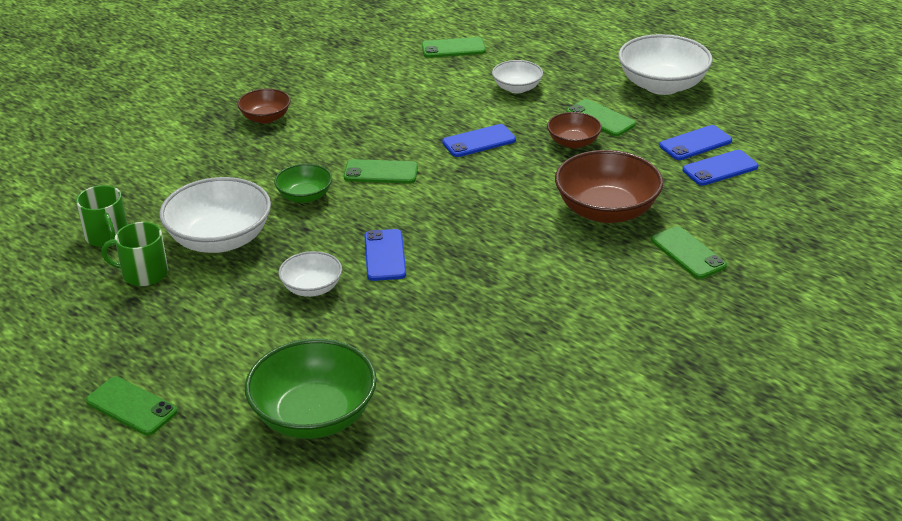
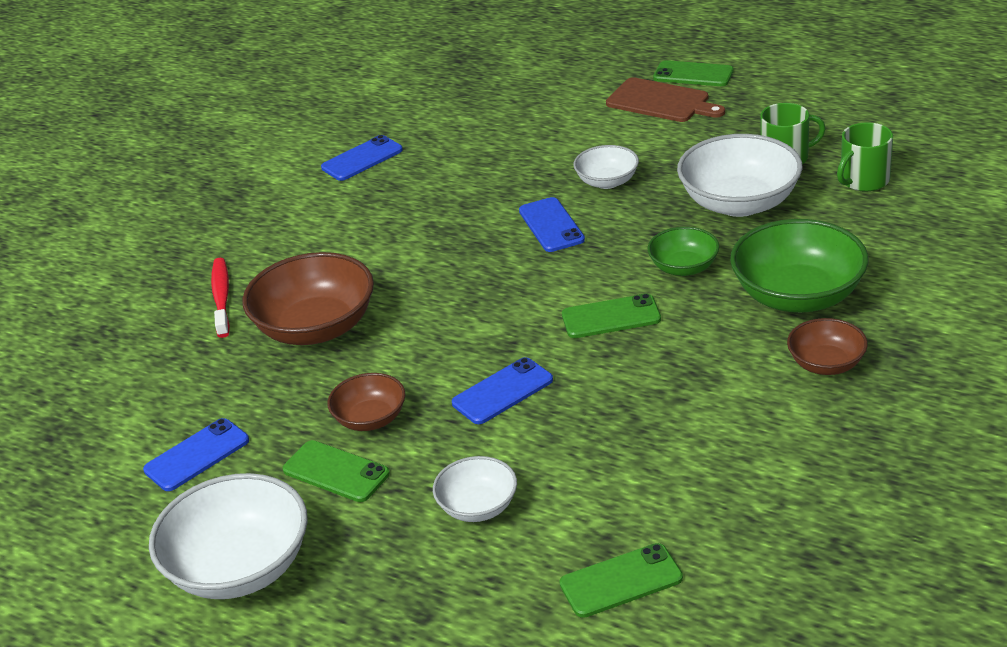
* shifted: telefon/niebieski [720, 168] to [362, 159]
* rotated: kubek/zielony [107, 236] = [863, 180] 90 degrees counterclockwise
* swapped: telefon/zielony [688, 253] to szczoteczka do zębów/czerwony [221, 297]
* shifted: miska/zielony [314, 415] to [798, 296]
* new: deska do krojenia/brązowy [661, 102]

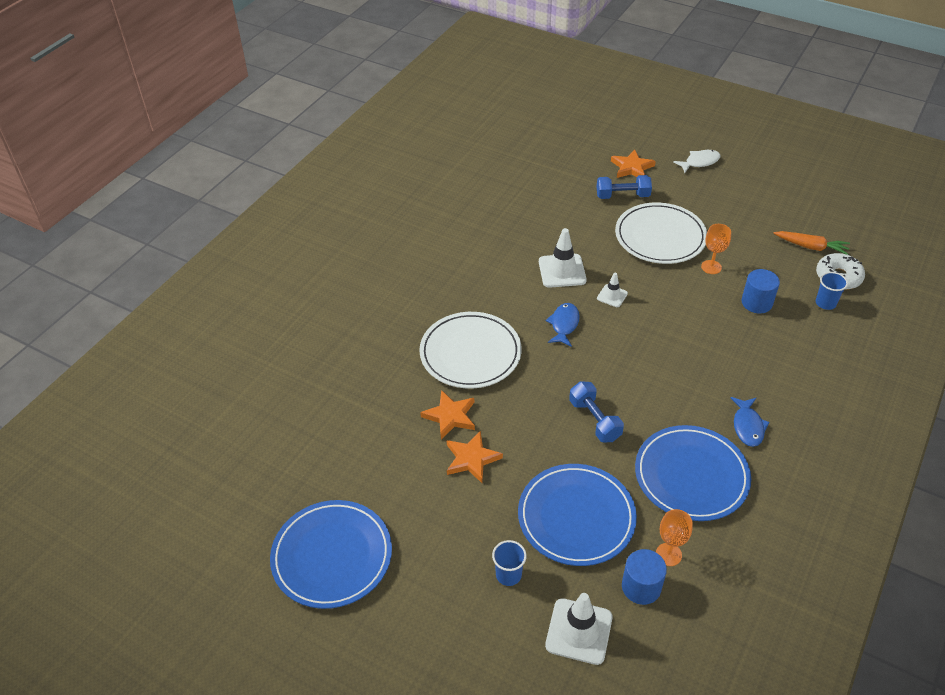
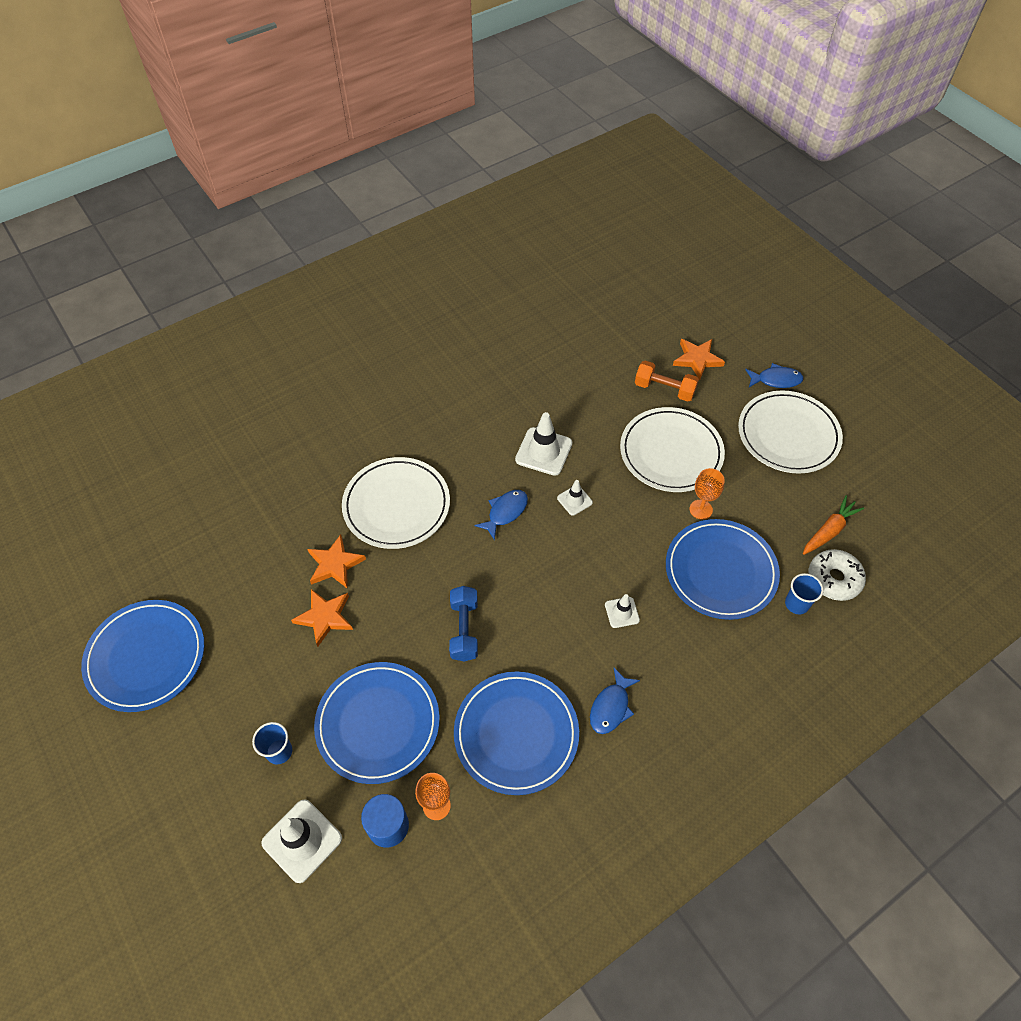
* repainted: ryba/biały [699, 162] to ryba/niebieski [776, 380]
* repainted: hantel/niebieski [622, 196] to hantel/pomarańczowy [664, 389]
* rotated: marchewka/pomarańczowy [811, 247] = [829, 530] 90 degrees counterclockwise
* swapped: walec/niebieski [756, 302] to talerz/niebieski [720, 571]
* new: talerz/biały [788, 435]
* new: pachołek/biały [622, 612]

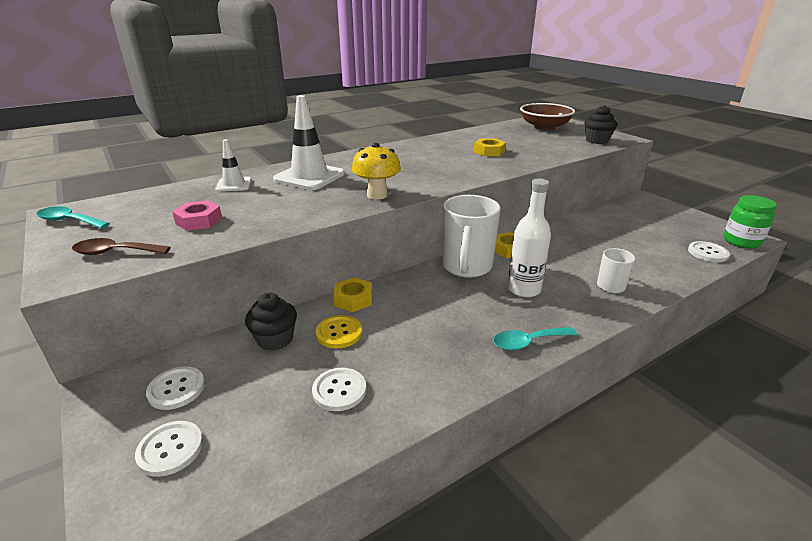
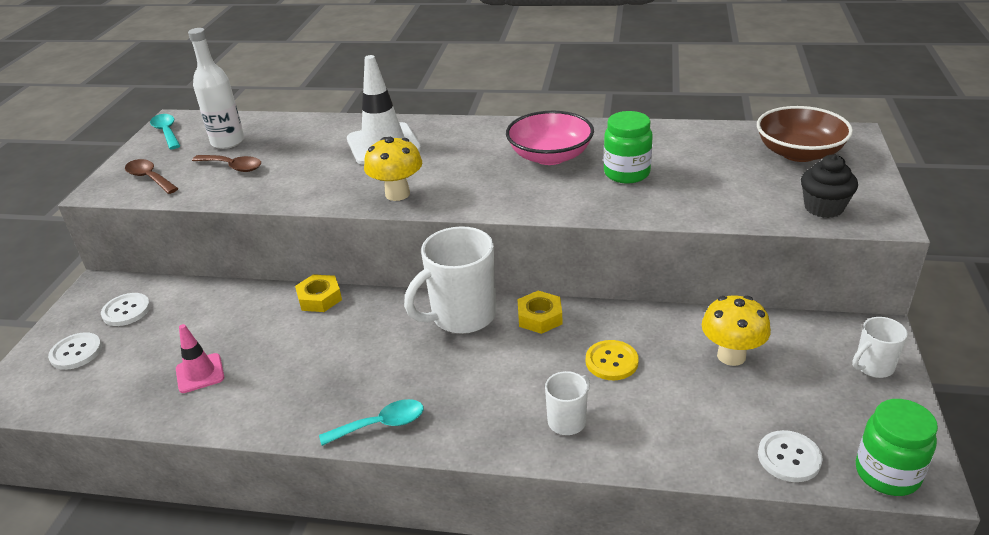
* swapped: nakrętka/żółty [489, 151] to słoik/zielony [626, 173]
* gone: pachołek/biały [234, 184]
* shifted: butelka/biały [523, 289] to [228, 142]
* swapped: nakrętka/różowy [199, 221] to łyżka/brązowy [233, 167]
* gone: muffinka/czarny [275, 339]
* shifted: guzik/żółty [339, 333] to [611, 361]
* rotated: łyżka/turkusowy [528, 342] = [381, 425] 135 degrees clockwise
* swapped: guzik/biały [339, 390] to pachołek/różowy [200, 373]
* new: miska/różowy [550, 156]
* new: grzyb/żółty [731, 356]
* new: kubek/biały [873, 367]

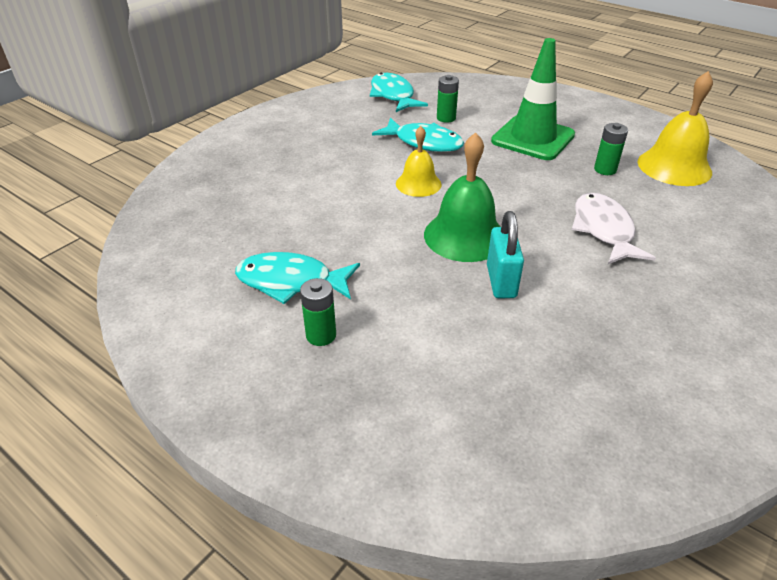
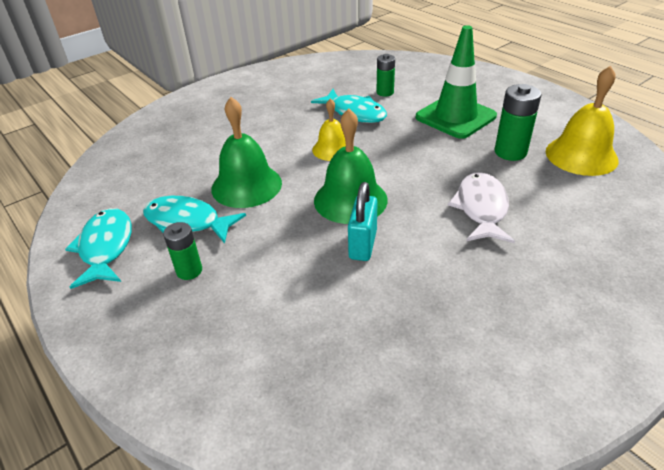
* shifted: ryba/turkusowy [393, 95] to [106, 247]
* scaled: bateria/zielony [605, 170] = [510, 152] x1.53
* new: dzwonek/zielony [246, 185]

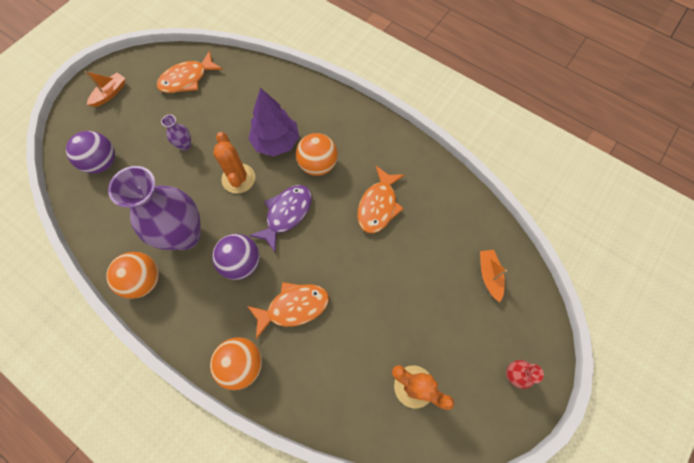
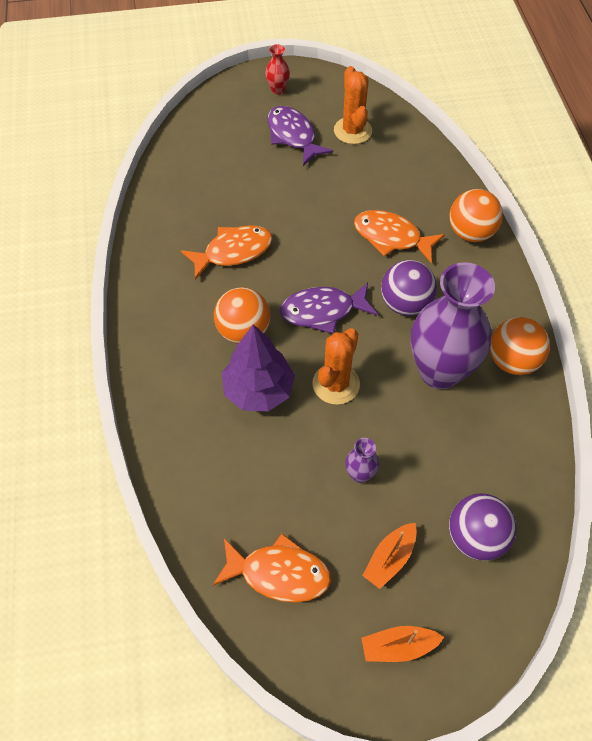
* shifted: łódka/pomarańczowy [489, 275] to [389, 558]
* new: ryba/fioletowy [293, 136]

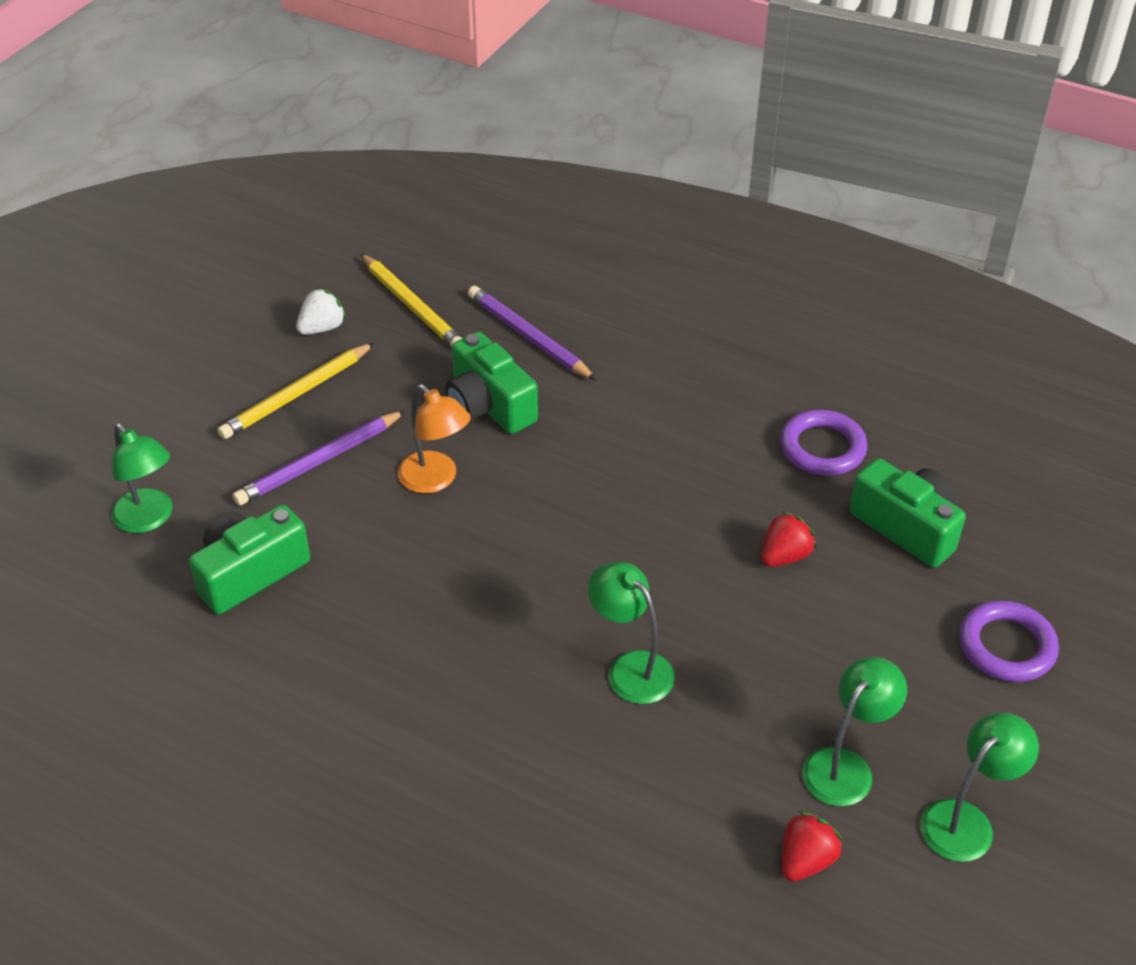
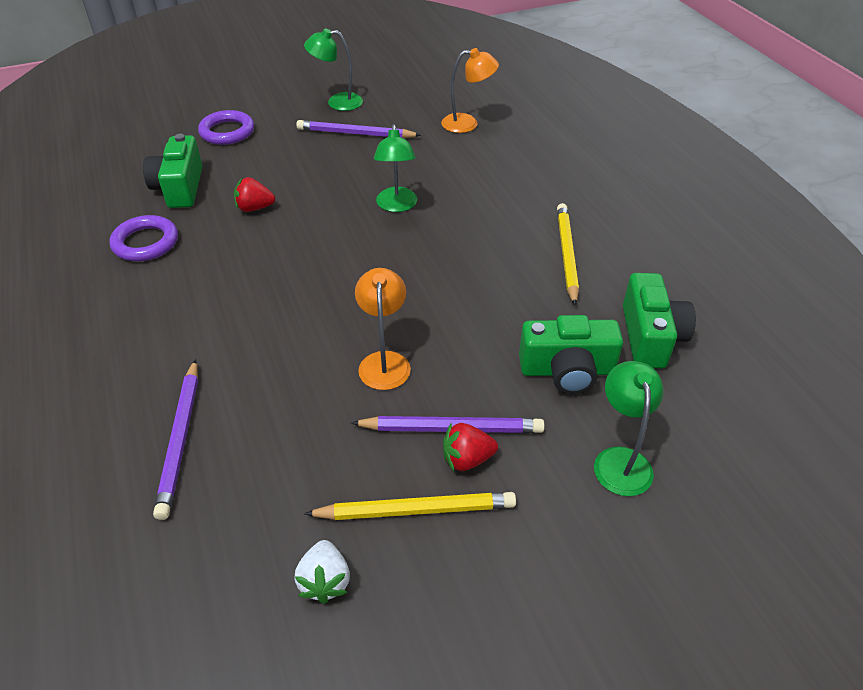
* shifted: ołówek/żółty [412, 306] to [566, 254]
* rotated: truskawka/biały [322, 328] = [325, 581] 90 degrees counterclockwise
* shifted: aparat fotograficzny/zielony [488, 405] to [650, 337]
* swapped: lampka/zielony [845, 766] to ołówek/fioletowy [355, 133]
* shifted: truskawka/czerwony [805, 860] to [467, 459]
* new: lampka/pomarańczowy [467, 123]

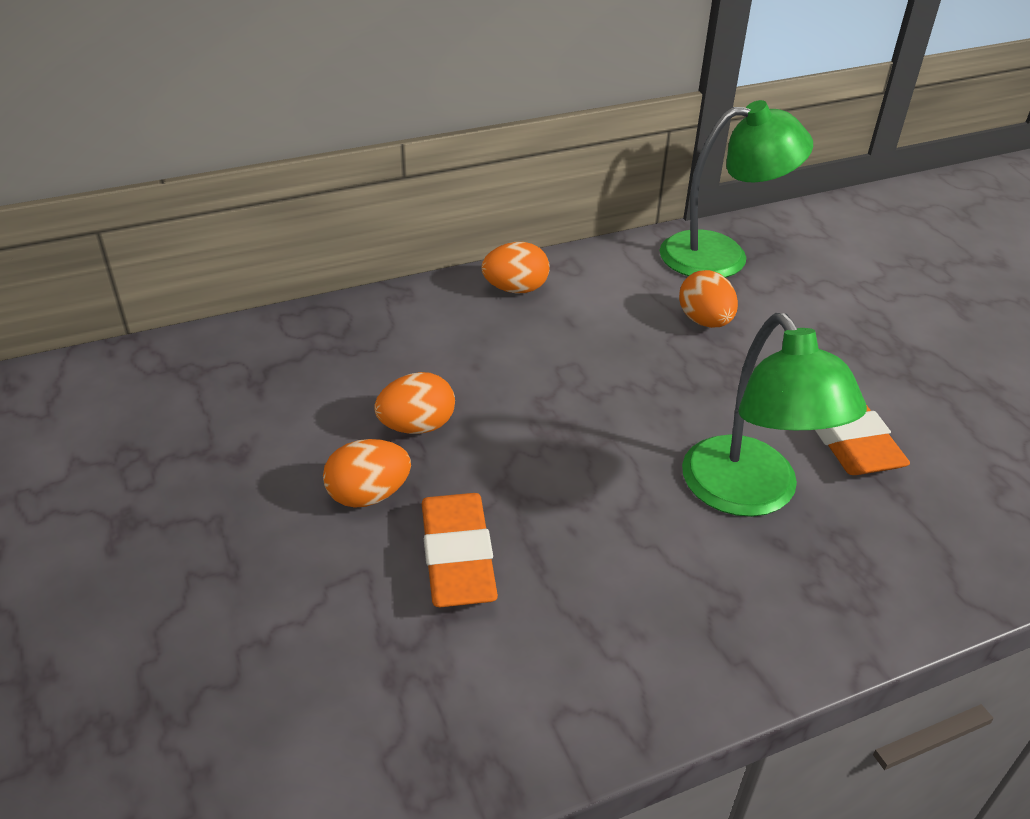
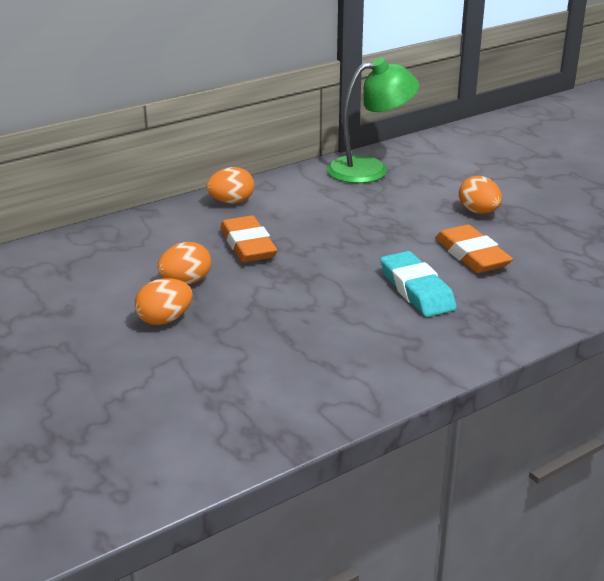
* shifted: jajko/pomarańczowy [704, 321] to [478, 212]
* swapped: lampka/zielony [750, 494] to gumka do mazania/turkusowy [416, 290]
* shifted: gumka do mazania/pomarańczowy [458, 556] to [248, 245]

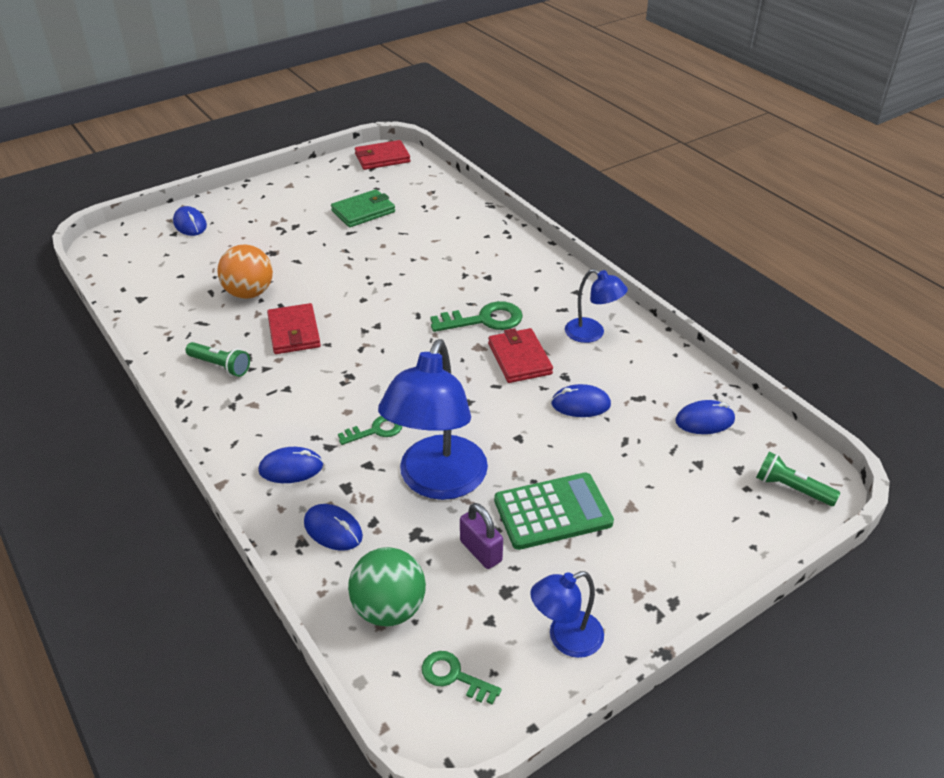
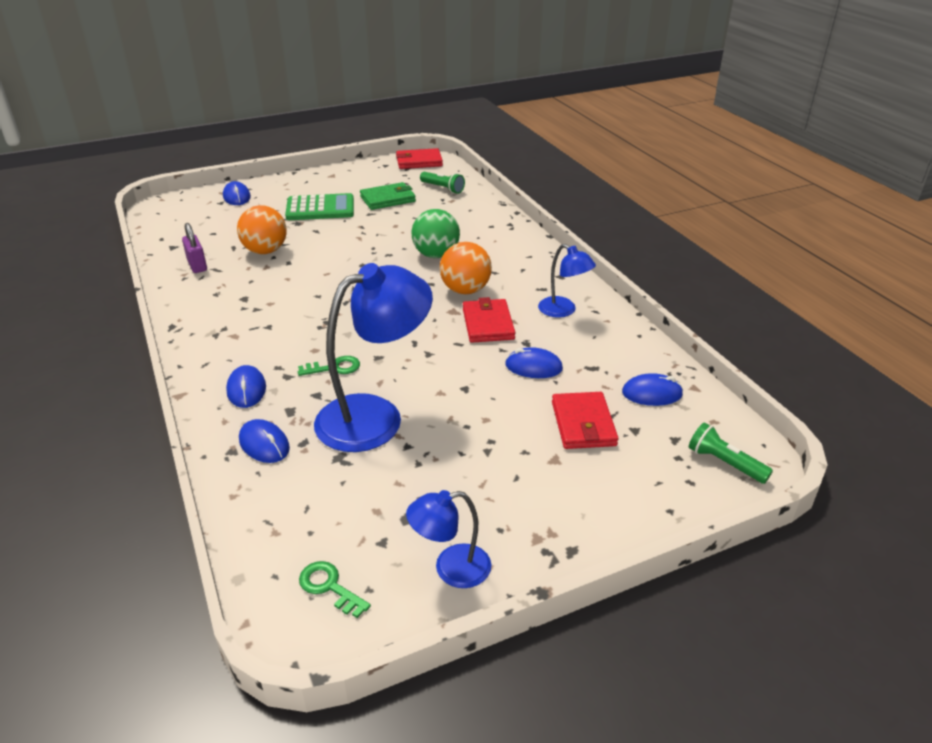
* swapped: klucz/zielony [484, 320] to piłka/pomarańczowy [465, 290]
* shifted: portfel/czerwony [294, 332] to [583, 424]
* rotated: lampka/niebieski [437, 482] = [375, 416] 150 degrees counterclockwise
* shifted: latarka/zielony [220, 366] to [442, 188]
* rotated: myszka/niebieski [291, 468] = [246, 389] 75 degrees clockwise
* shifted: kalkulator/zielony [553, 512] to [320, 208]
* shifted: kłódka/fioletowy [481, 551] to [197, 265]
* shifted: piłka/zielony [389, 608] to [436, 255]

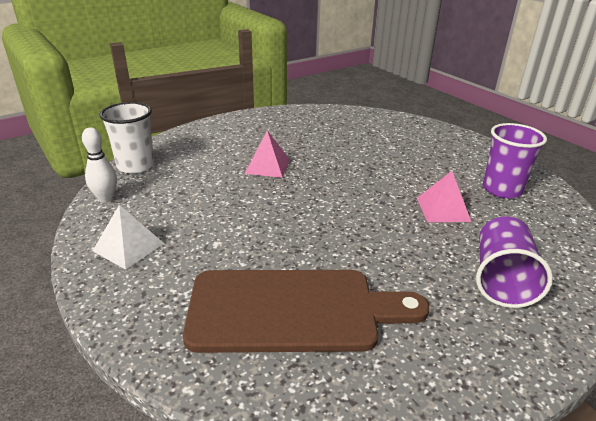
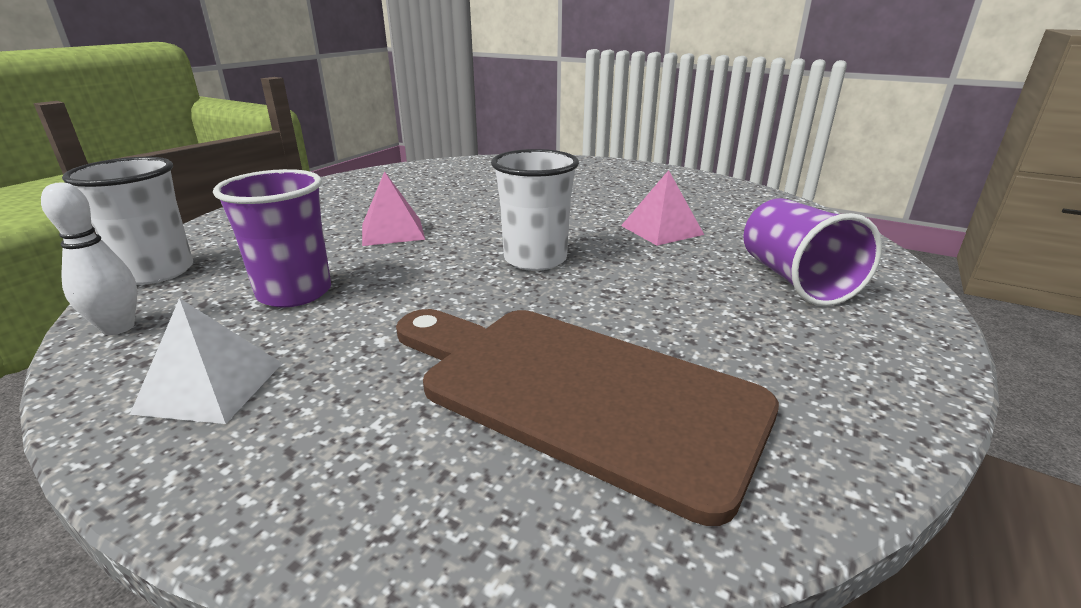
* shifted: szklanka/fioletowy [502, 189] to [295, 293]
* rotated: deska do krojenia/brązowy [292, 310] = [577, 392] 120 degrees counterclockwise
* new: szklanka/biały [535, 259]

